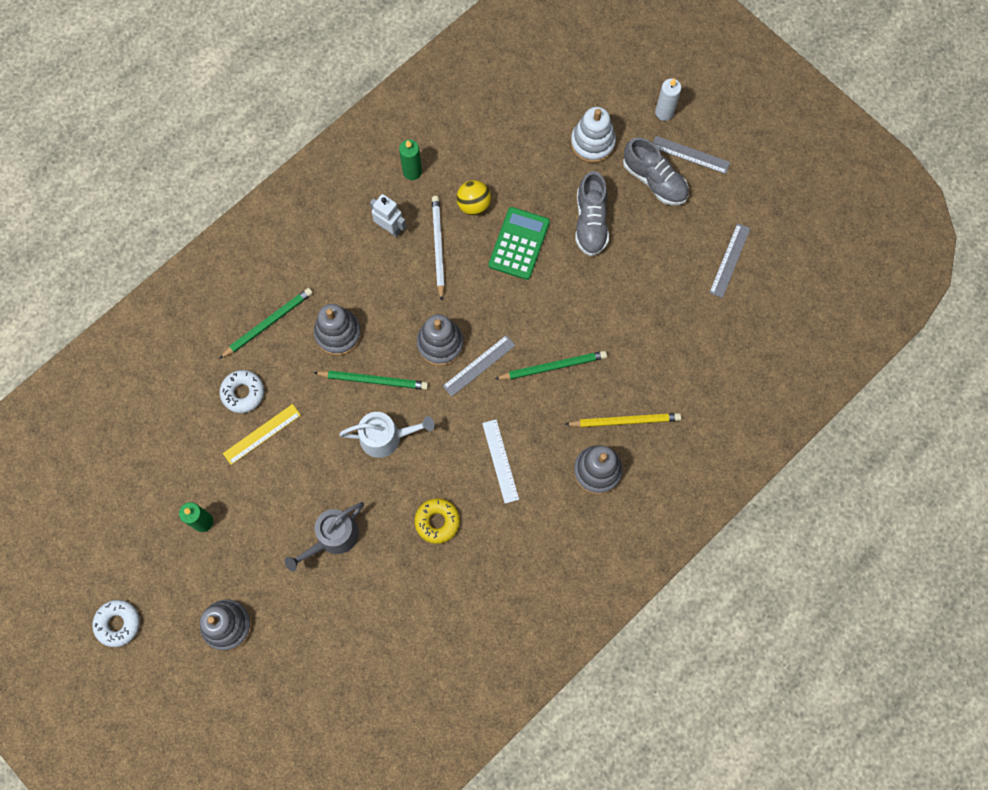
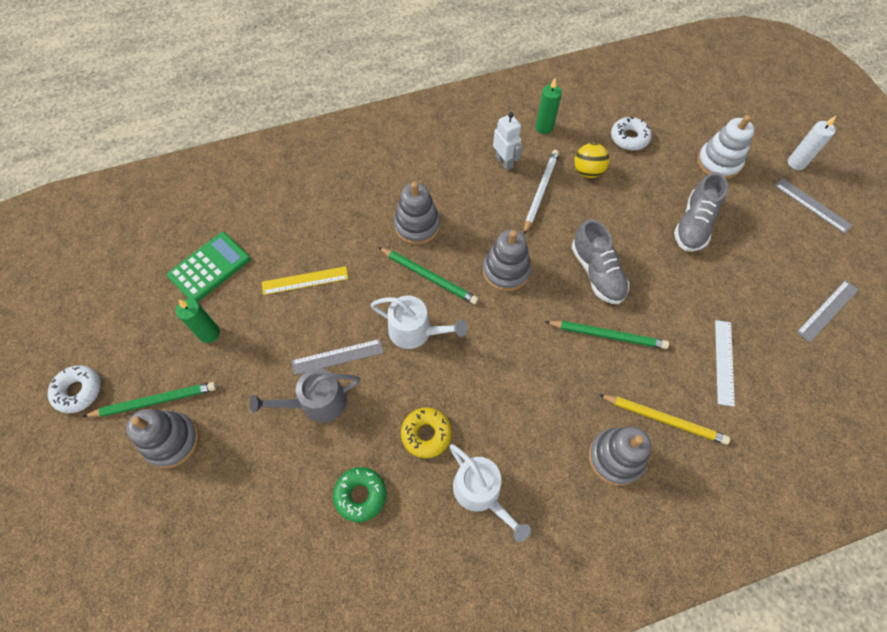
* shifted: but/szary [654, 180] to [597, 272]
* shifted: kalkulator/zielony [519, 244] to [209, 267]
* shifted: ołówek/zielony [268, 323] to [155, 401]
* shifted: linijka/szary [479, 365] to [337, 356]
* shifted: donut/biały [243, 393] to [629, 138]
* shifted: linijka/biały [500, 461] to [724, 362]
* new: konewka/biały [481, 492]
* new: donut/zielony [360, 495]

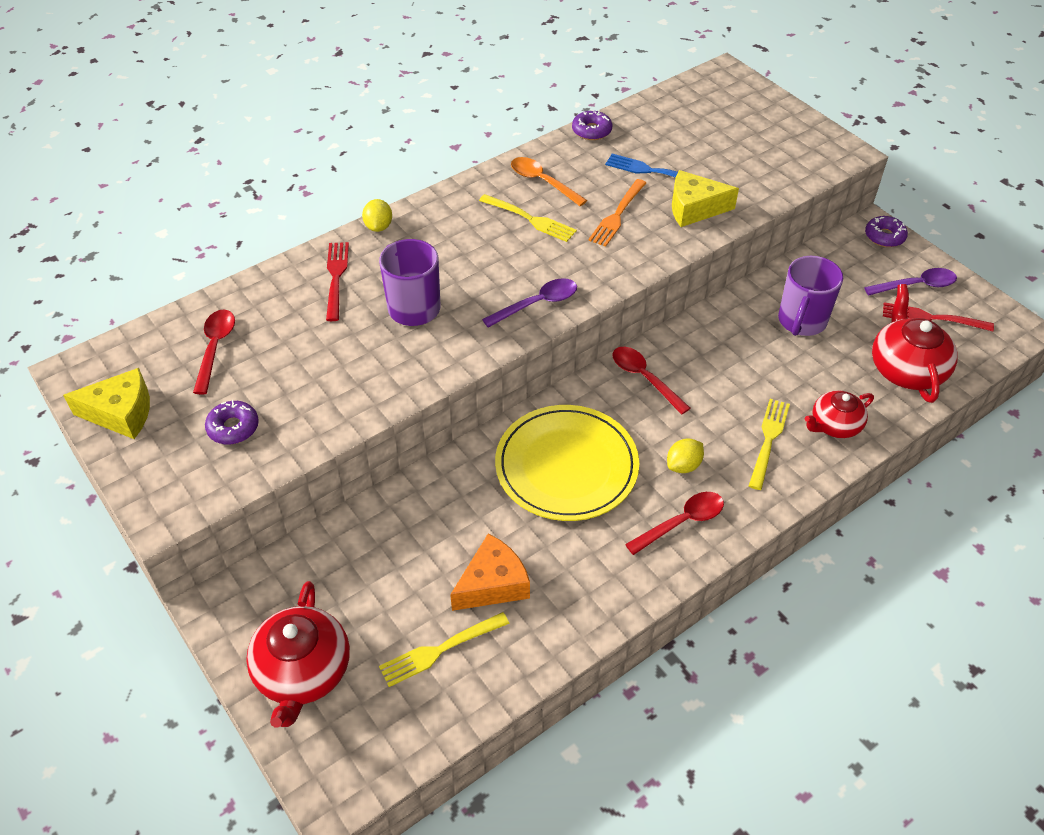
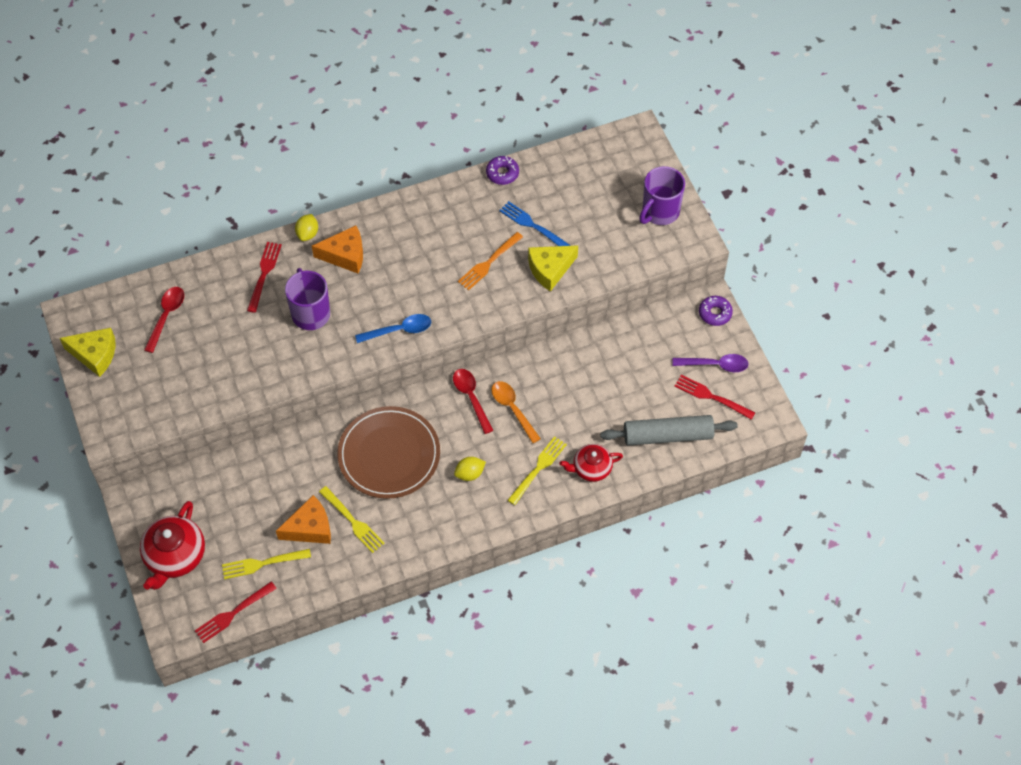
* shifted: łyżka/pomarańczowy [542, 182] to [513, 409]
* rotated: ser/żółty [694, 208] = [550, 269] 45 degrees counterclockwise
* shifted: widelec/żółty [530, 219] to [353, 521]
* shifted: kubek/fioletowy [801, 321] to [659, 212]
* repainted: łyżka/fioletowy [537, 304] to łyżka/niebieski [399, 330]
* swapped: imbryk/czerwony [906, 369] to wałek do ciasta/szary [668, 435]
* gone: donut/fioletowy [233, 427]
* repainted: talerz/żółty [566, 466] to talerz/brązowy [389, 454]
* gone: łyżka/czerwony [681, 522]
* new: ser/pomarańczowy [345, 255]
* new: widelec/czerwony [233, 613]

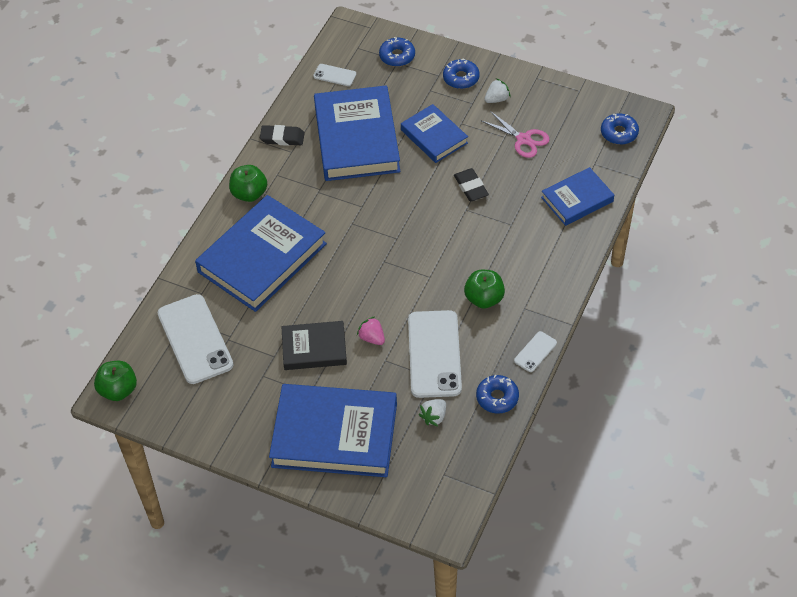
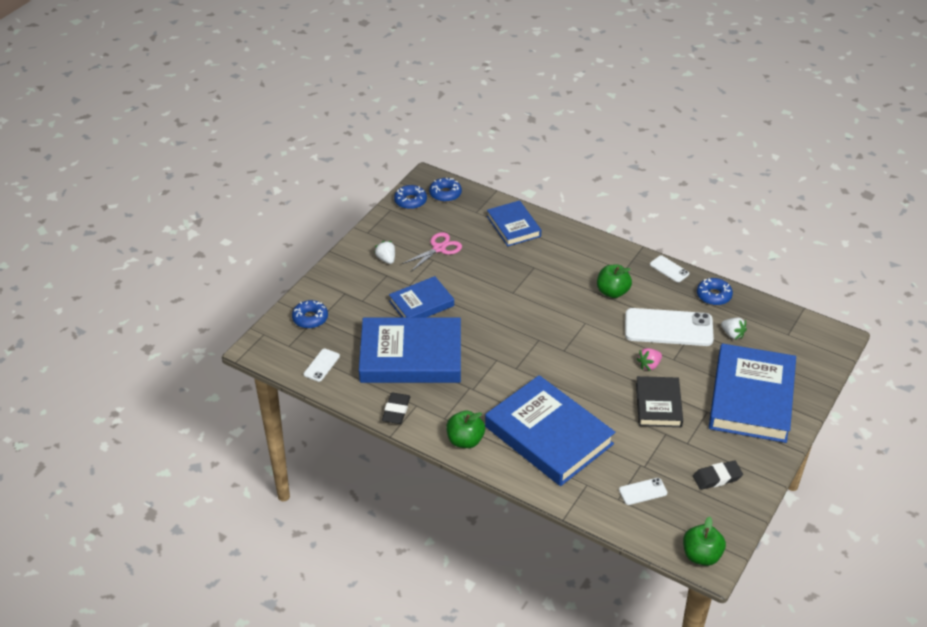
* shifted: donut/niebieski [461, 78] to [410, 201]
* shifted: gumka do mazania/czarny [471, 187] to [717, 477]
* scaled: telefon/biały [195, 339] = [643, 491] x0.46

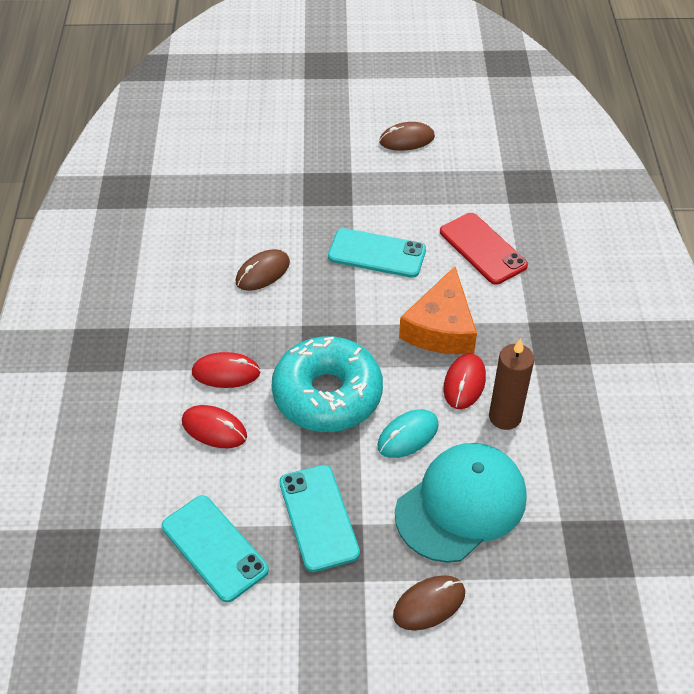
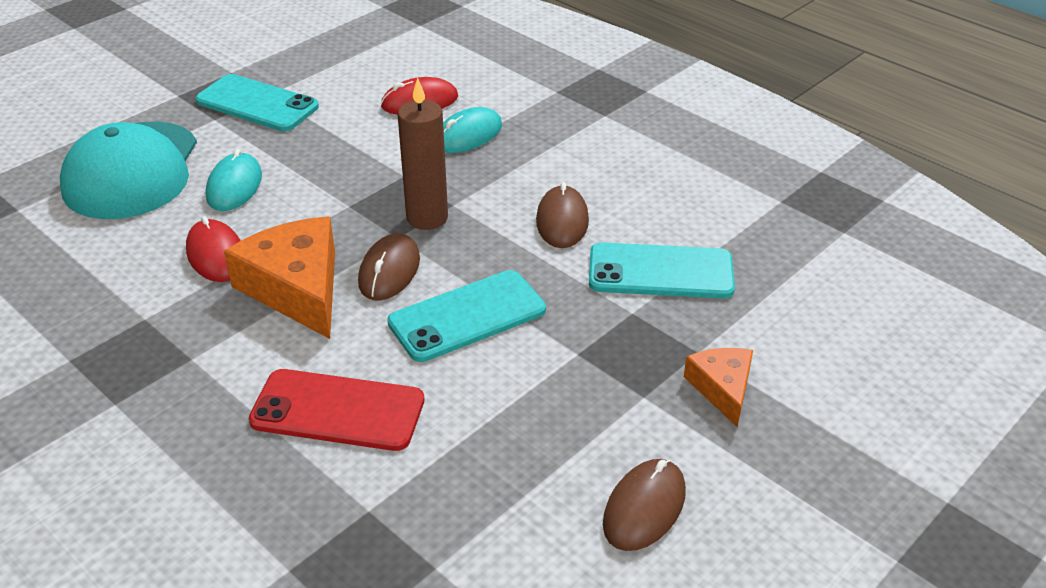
* gone: donut/turkusowy [327, 395]
* shifted: świeca/brązowy [505, 417] to [427, 218]
* repainted: myszka/czerwony [226, 372] to myszka/turkusowy [468, 135]
* shifted: telefon/turkusowy [214, 548] to [660, 272]
* shifted: myszka/brązowy [429, 604] to [389, 271]
* new: ser/pomarańczowy [722, 388]

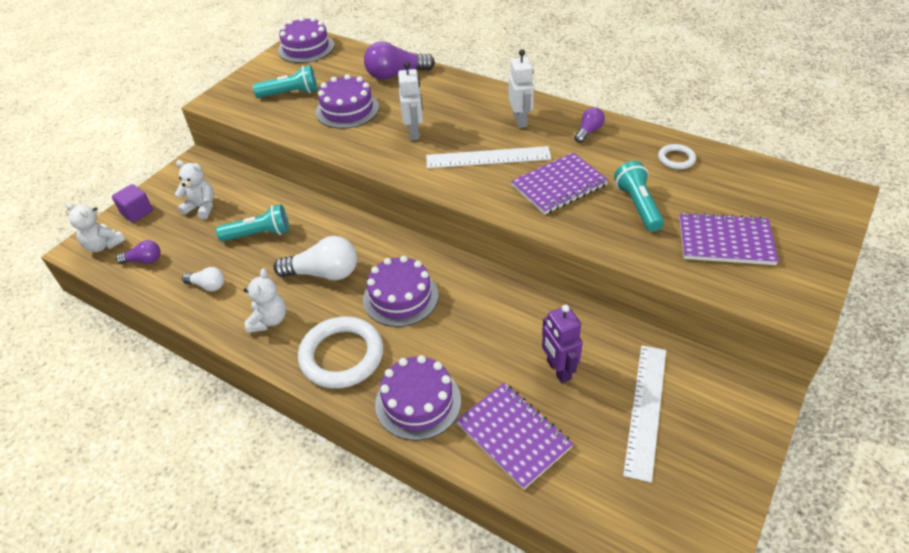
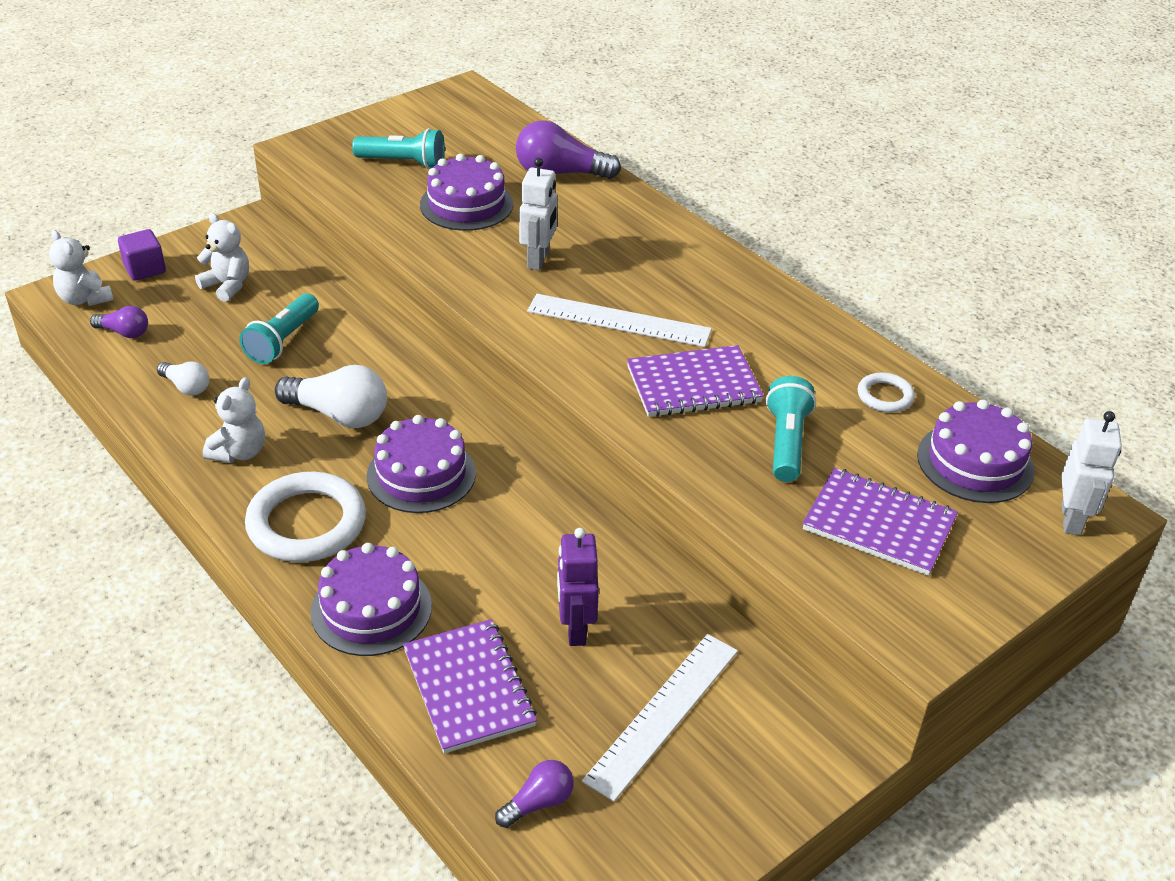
* shifted: tort/fioletowy [306, 48] to [975, 462]
* shifted: robot/biały [520, 121] to [1071, 519]
* shifted: żarówka/fioletowy [588, 131] to [538, 803]
* rotated: latarka/turkusowy [259, 234] = [282, 341] 105 degrees clockwise

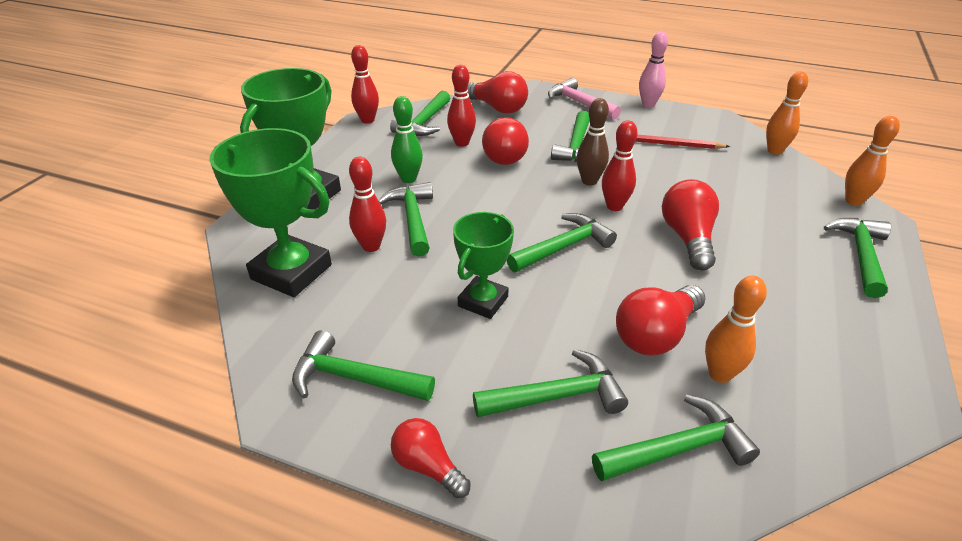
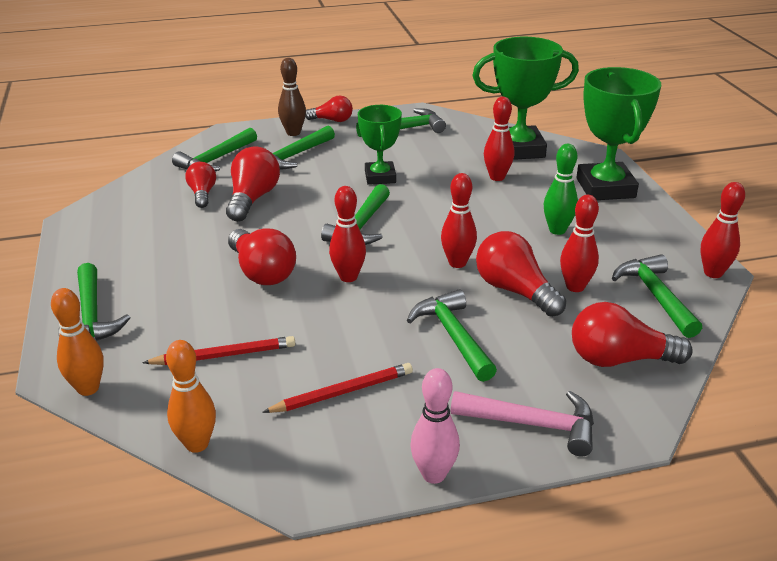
* shifted: kręgiel/brązowy [589, 181] to [293, 133]
* gone: młotek/zielony [412, 219]
* swapped: kręgiel/pomarańczowy [719, 374] to żarówka/czerwony [202, 194]
* new: kręgiel/czerwony [457, 263]
* new: ołówek/czerwony [224, 355]

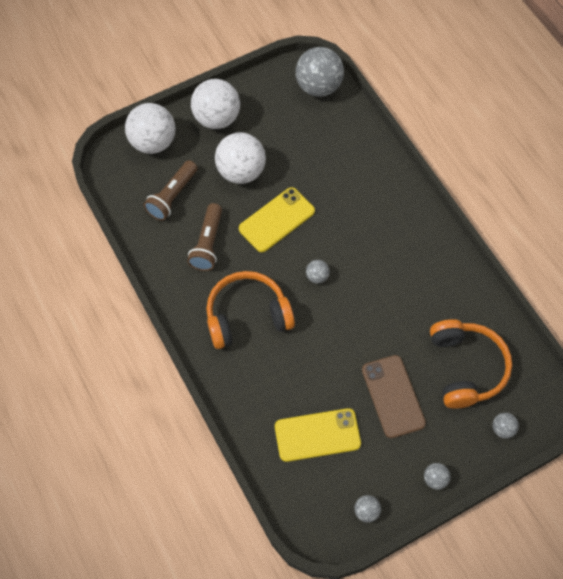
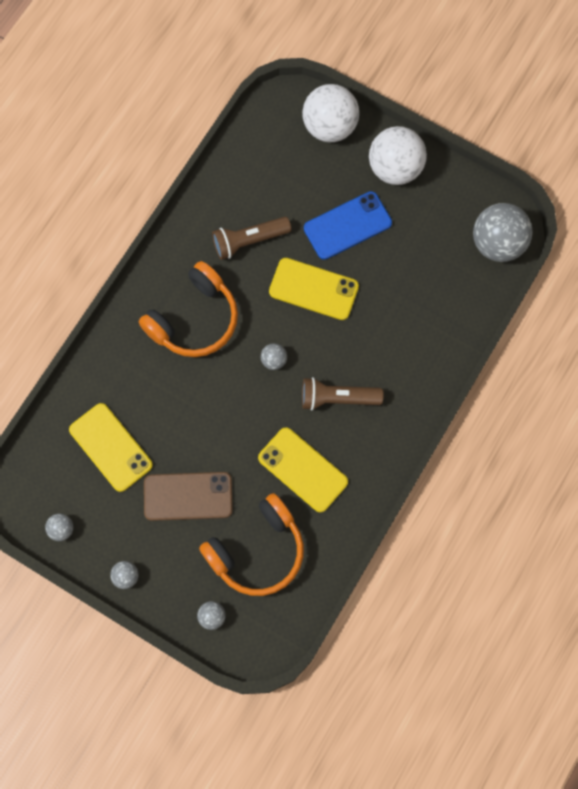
* swapped: piłka/biały [241, 171] to telefon/niebieski [347, 226]
* shifted: latarka/brązowy [172, 196] to [337, 398]
* rotated: słuchawki/pomarańczowy [247, 316] = [194, 319] 90 degrees clockwise
* rotated: telefon/brązowy [393, 396] = [188, 496] 45 degrees clockwise
* new: telefon/żółty [303, 469]

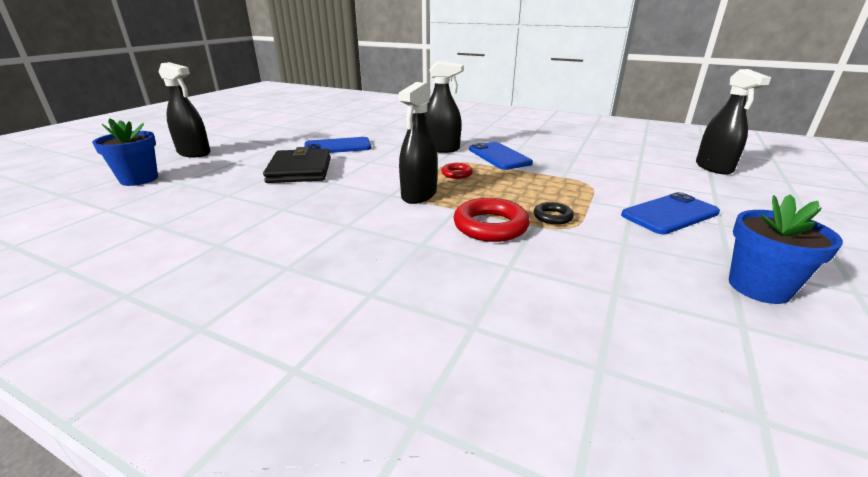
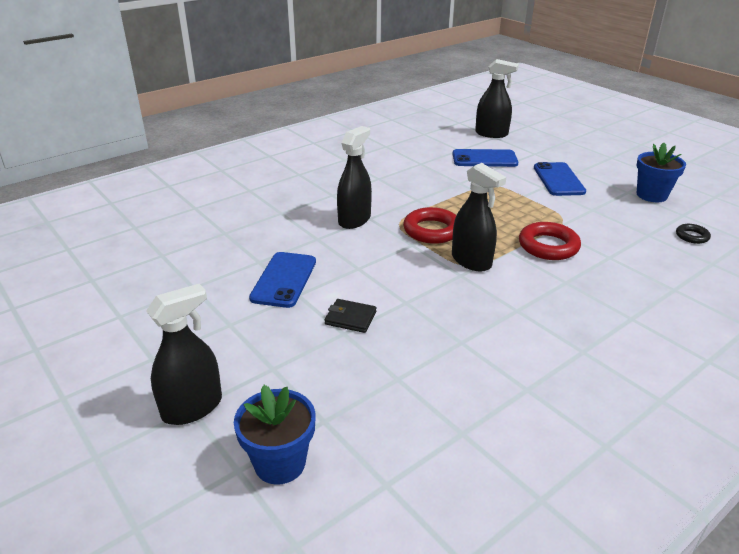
* shifted: telefon/niebieski [499, 156] to [484, 159]
* scaled: portfel/czarny [300, 170] = [350, 318] x0.52
* scaled: pierścień/czerwony [456, 174] = [432, 230] x1.84
* shifted: pierścień/czarny [552, 217] to [692, 236]

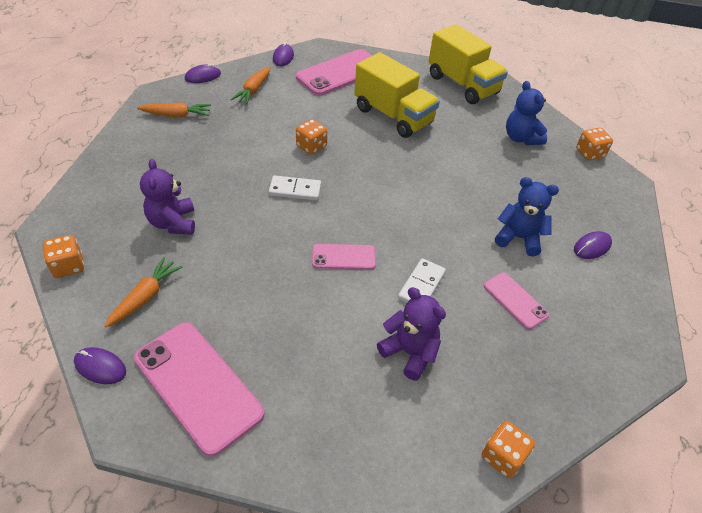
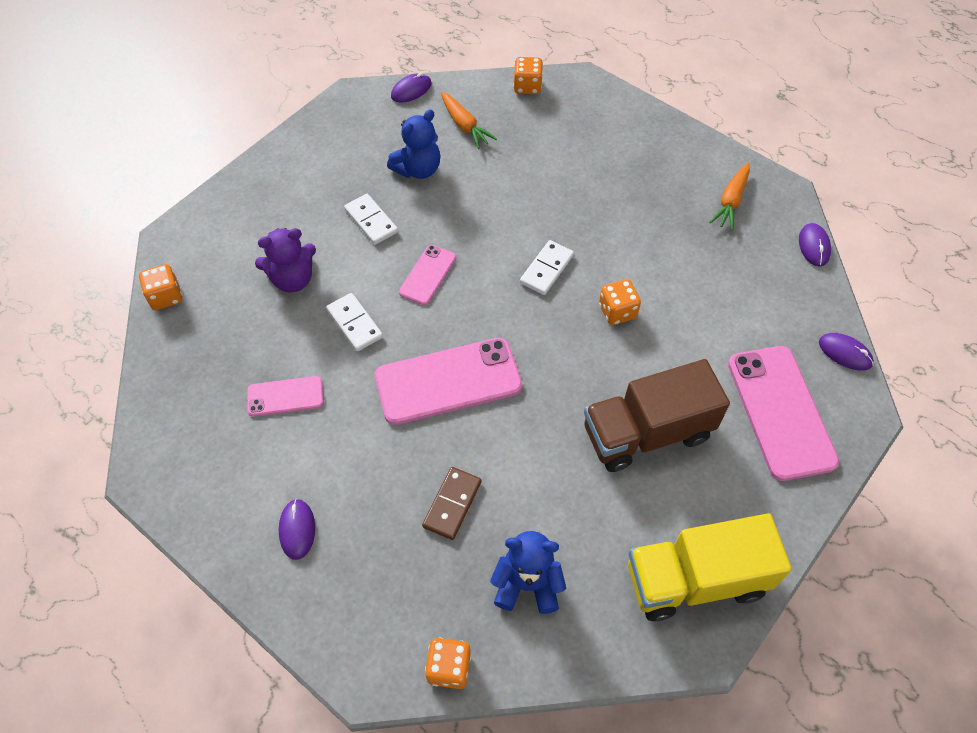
* repainted: ciężarówka/żółty [393, 116] to ciężarówka/brązowy [646, 433]
* gone: marchewka/pomarańczowy [253, 90]
* gone: miś/fioletowy [173, 223]
* shifted: miś/niebieski [518, 238] to [418, 169]
* shifted: telefon/różowy [198, 386] to [448, 381]
* new: kostka domina/biały [371, 221]
* new: kostka domina/brązowy [452, 504]

